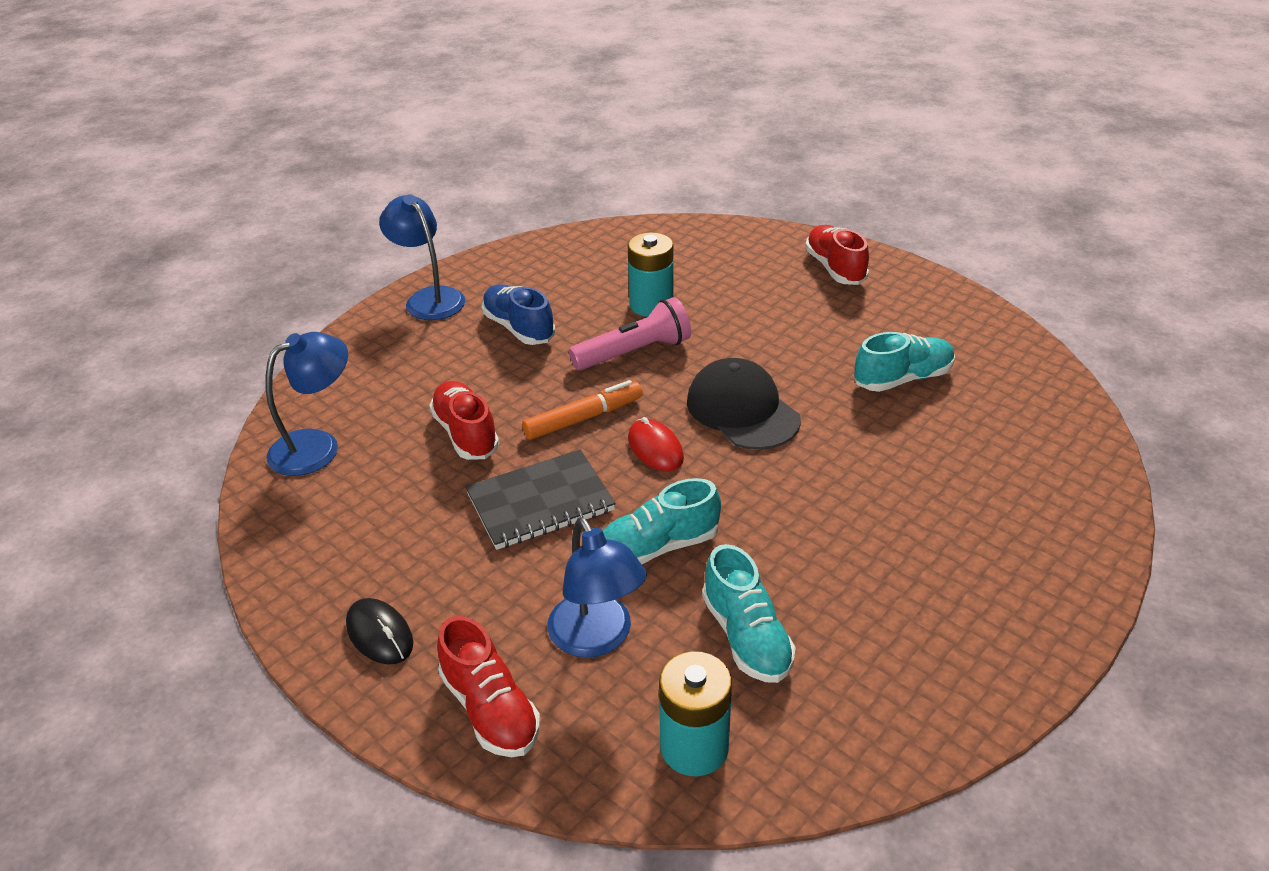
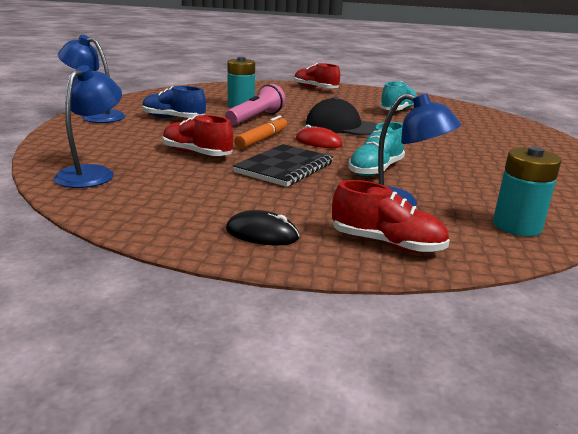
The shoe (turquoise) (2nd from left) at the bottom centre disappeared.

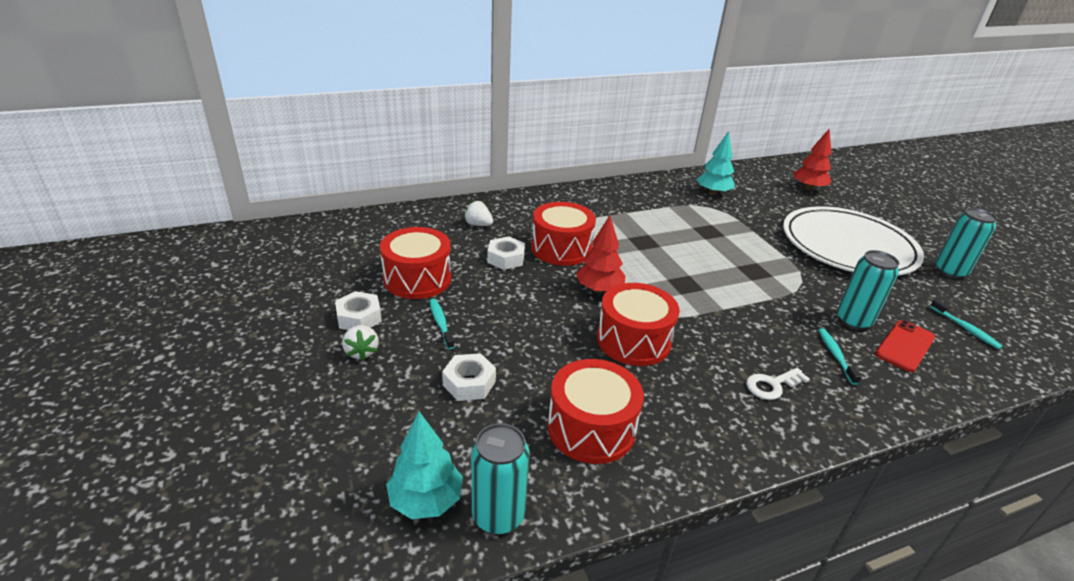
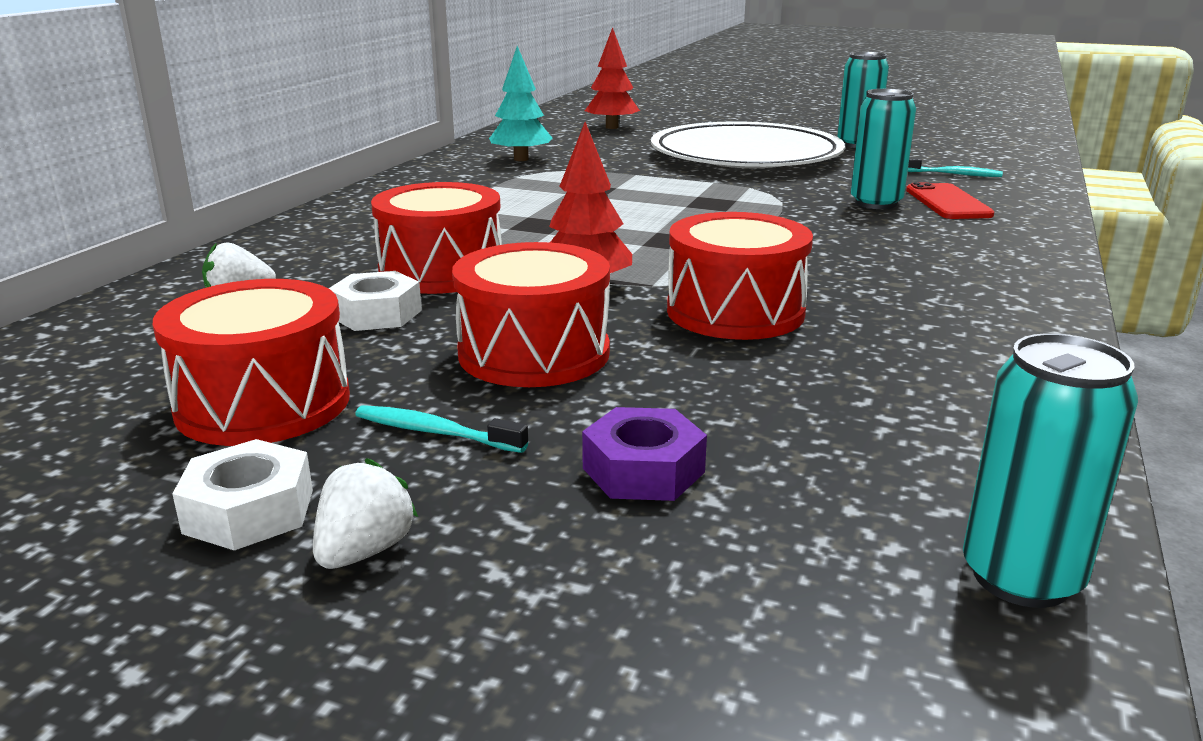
The tree (turquoise) (1st from left) at the bottom centre disappeared. The key (white) at the middle right disappeared. The toothbrush (turquoise) (2nd from left) at the middle right disappeared. The drum (red) (3rd from left) moved from the bottom centre to the centre. The nut (white) (2nd from left) at the centre became the nut (purple) at the centre. The strawberry (white) (1st from left in the first image) at the centre turned 90 degrees counterclockwise.

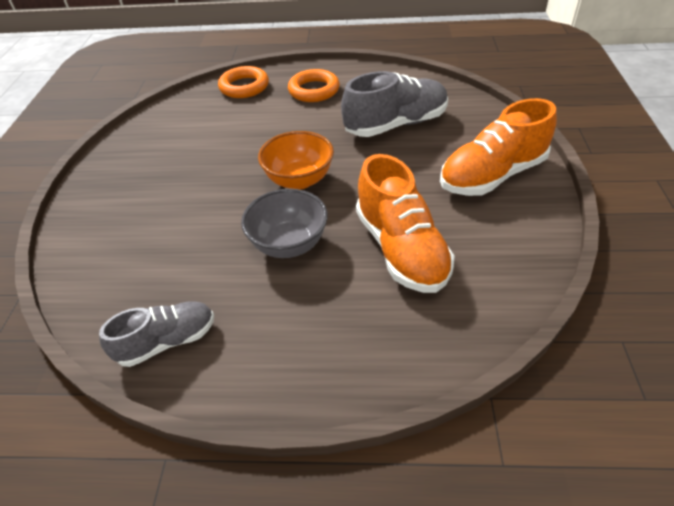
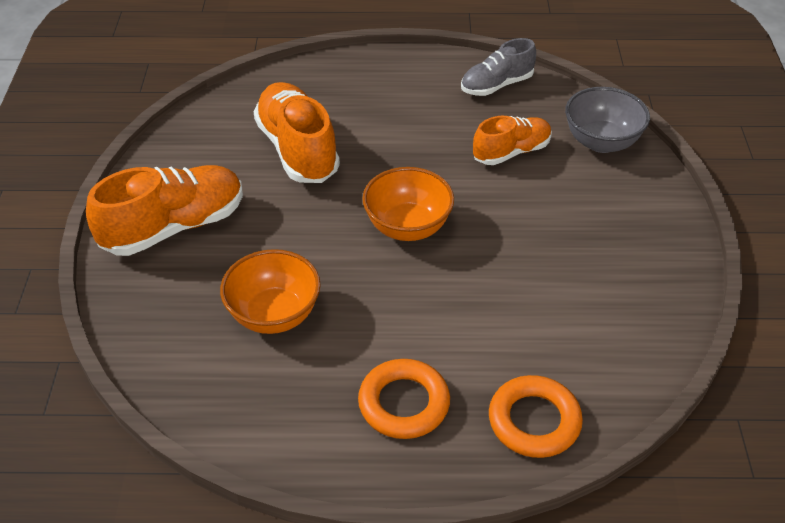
The shoe (orange) (3rd from left) at the top centre appeared. The bowl (grey) moved from the centre to the top right. The shoe (grey) (2nd from left) at the top centre was replaced by the bowl (orange) (1st from left) at the centre.

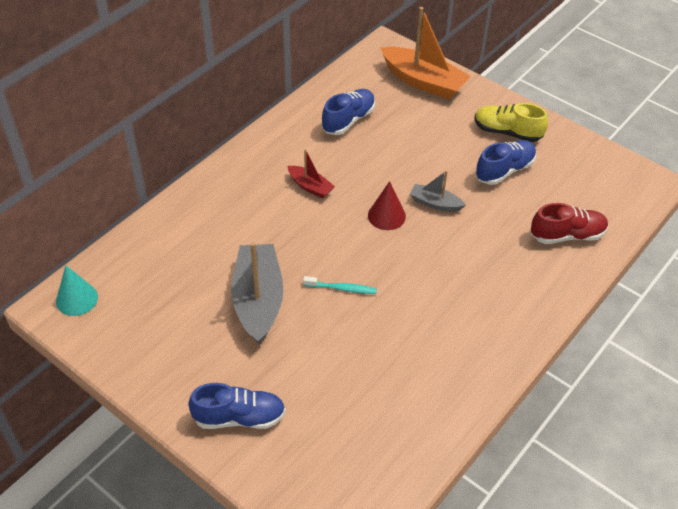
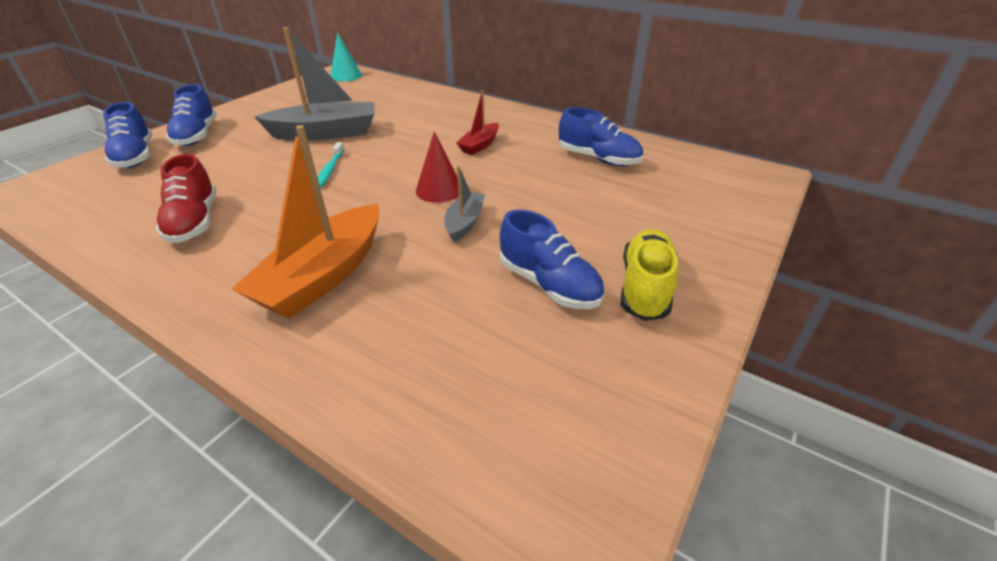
The shoe (blue) (1st from left) at the top left appeared. The boat (orange) moved from the top centre to the middle left. The shoe (red) moved from the middle right to the middle left.

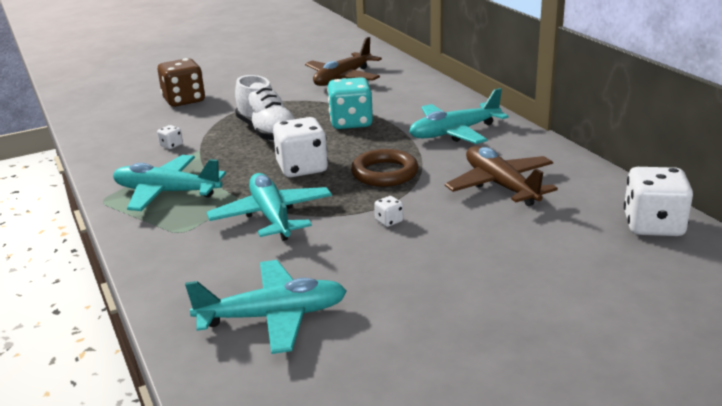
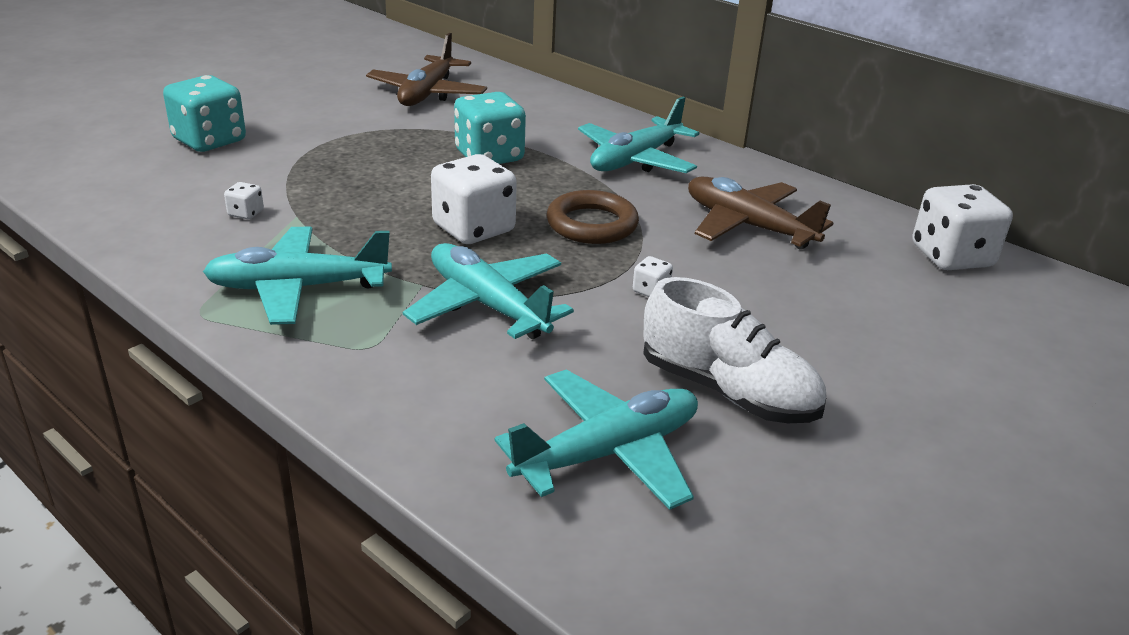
The shoe (white) moved from the top centre to the centre. The dice (brown) at the top left became the dice (turquoise) (1st from left) at the top left.

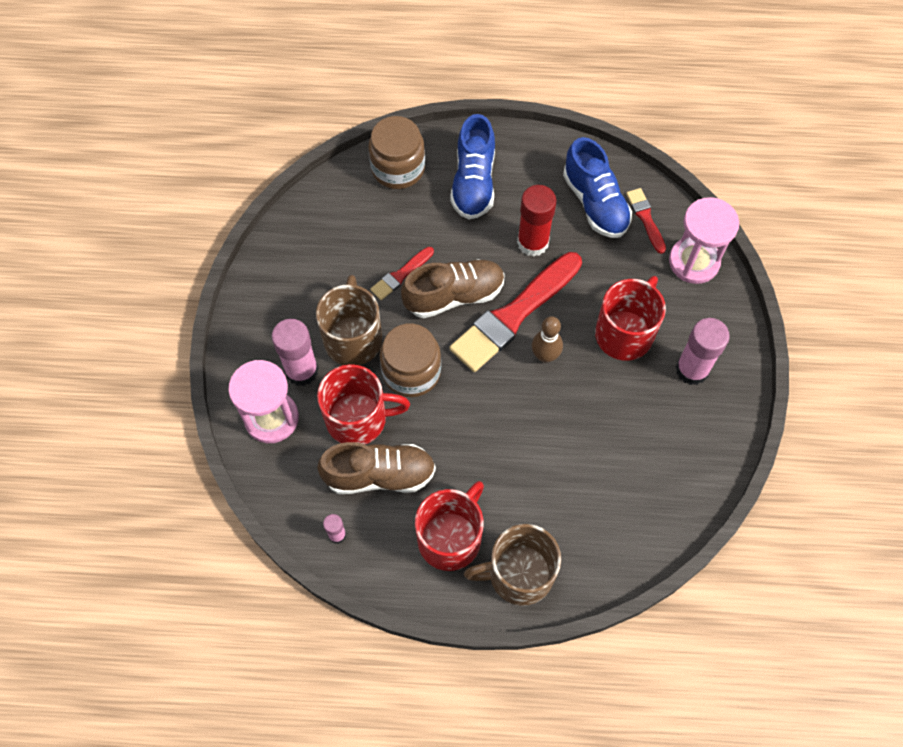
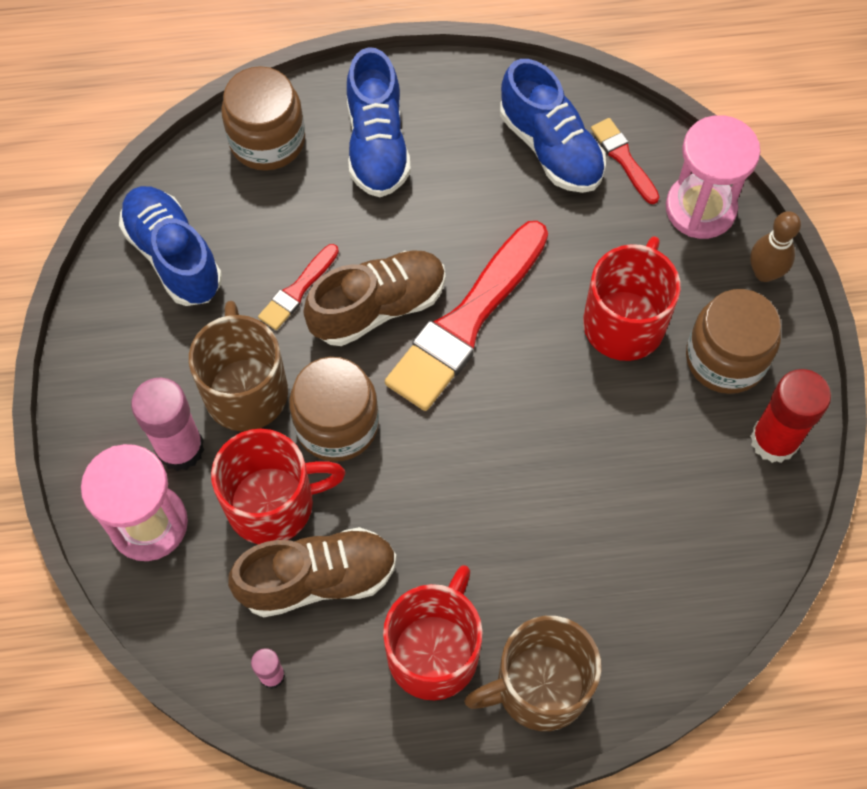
The shoe (blue) (1st from left) at the top left appeared. The glue stick (red) moved from the top centre to the middle right. The bowling pin (brown) moved from the centre to the top right. The glue stick (pink) (3rd from left) at the middle right was replaced by the jar (brown) (3rd from left) at the middle right.

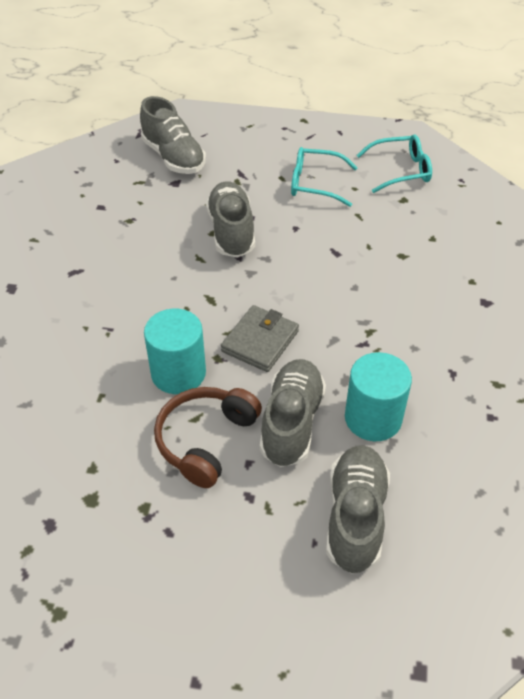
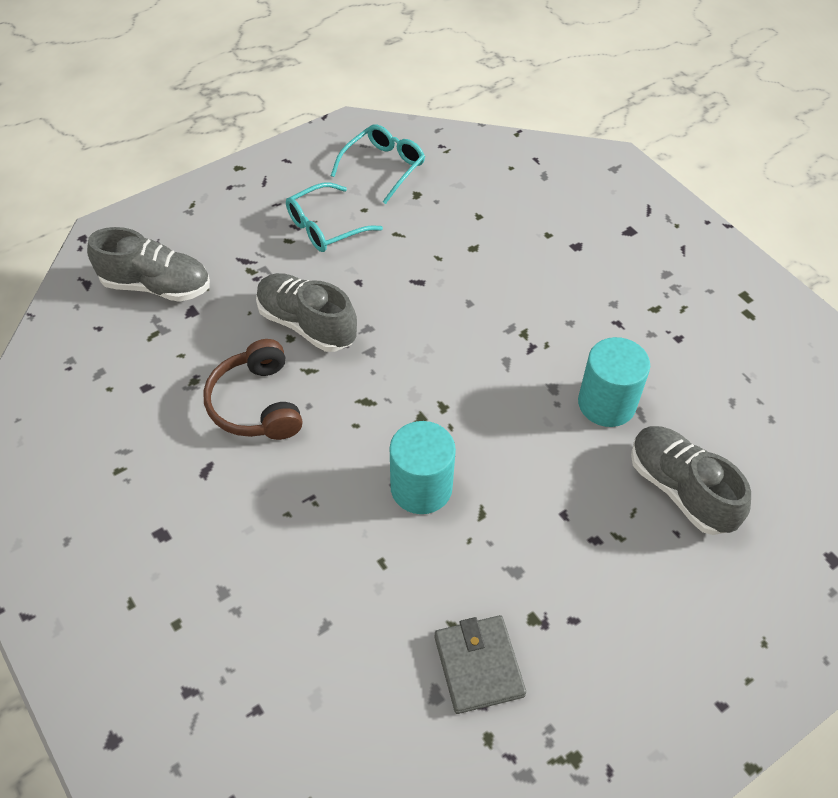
The shoe (grey) (3rd from left) at the centre disappeared. The headphones (brown) moved from the centre to the middle left. The wallet (grey) moved from the centre to the bottom centre.

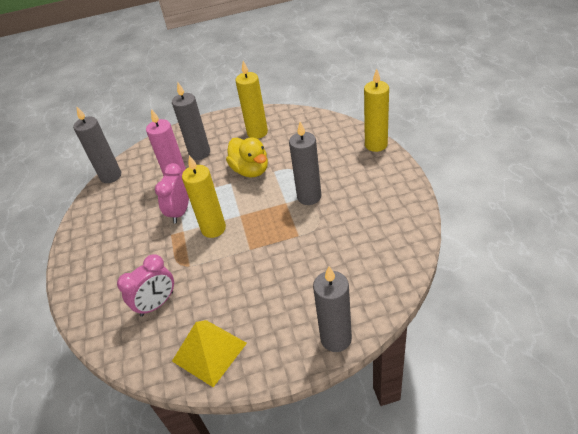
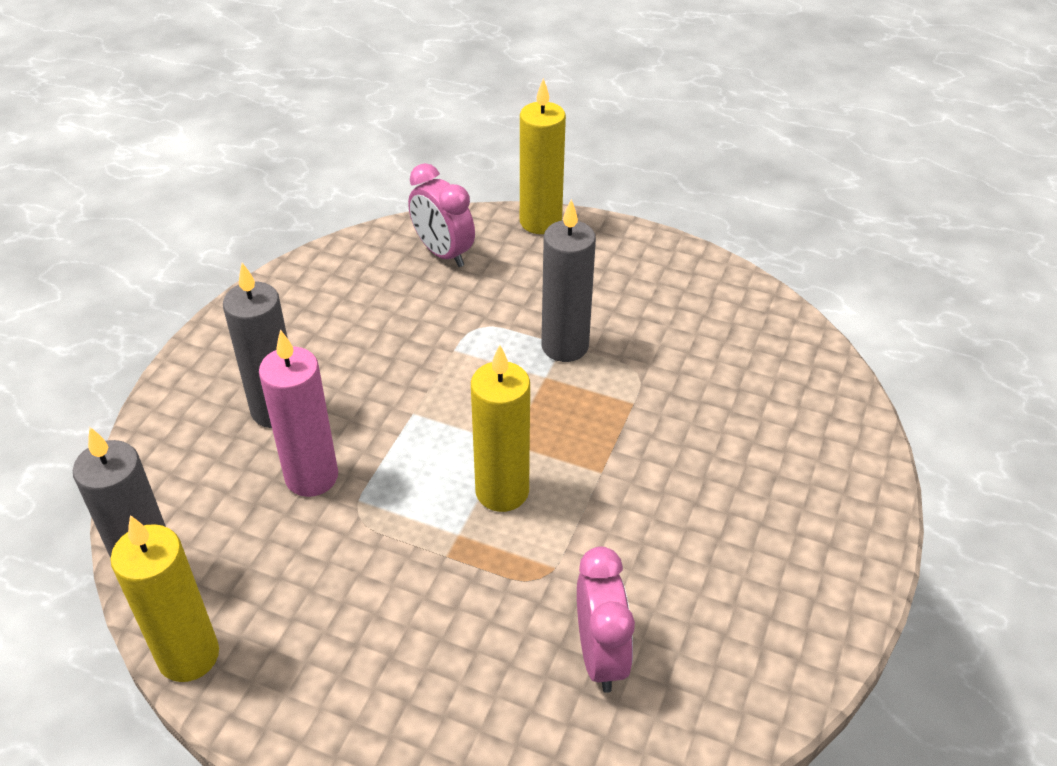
The pyramid (yellow) at the bottom centre disappeared. The duck (yellow) at the centre disappeared. The candle (grey) (4th from left) at the bottom centre disappeared. The clock (pink) (2nd from left in the first image) moved from the middle left to the top centre. The candle (yellow) (2nd from left in the first image) moved from the top centre to the bottom left.

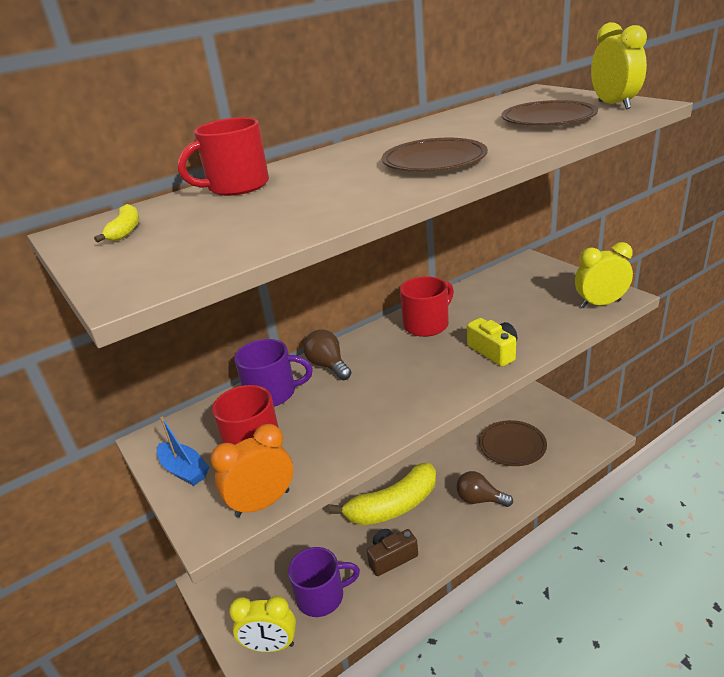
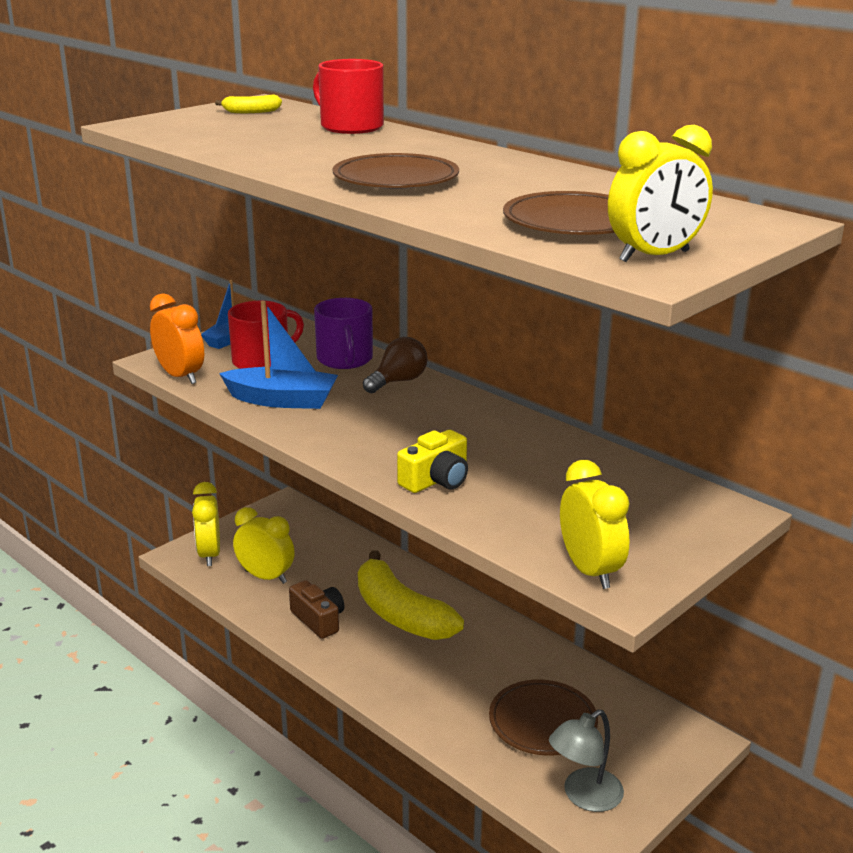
The mug (red) (3rd from left) at the centre disappeared. The light bulb (brown) (2nd from left) at the bottom right disappeared. The boat (blue) (2nd from left) at the middle left appeared. The lamp (grey) at the bottom right appeared. The mug (purple) (2nd from left) at the bottom centre was replaced by the clock (yellow) (2nd from left) at the middle left.

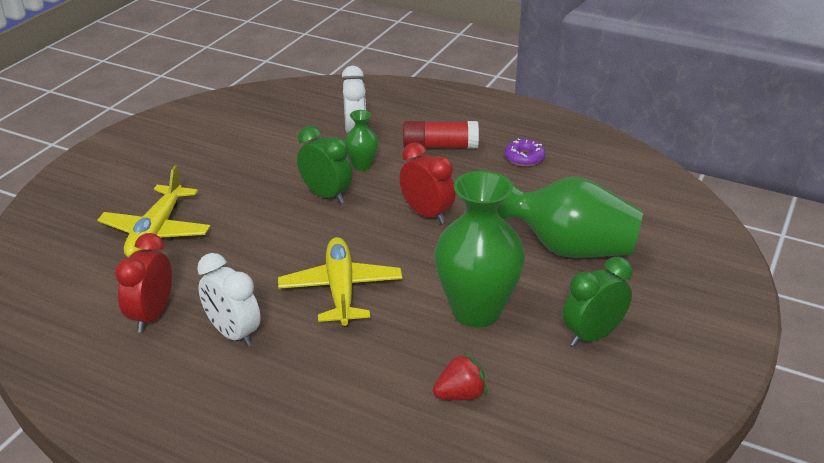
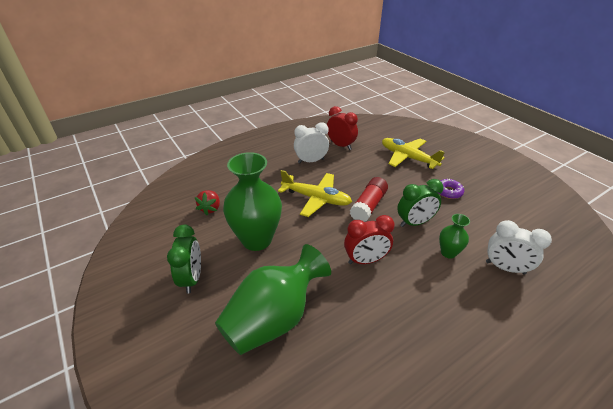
The glue stick (red) moved from the top centre to the centre. The donut (purple) moved from the top centre to the middle right.

